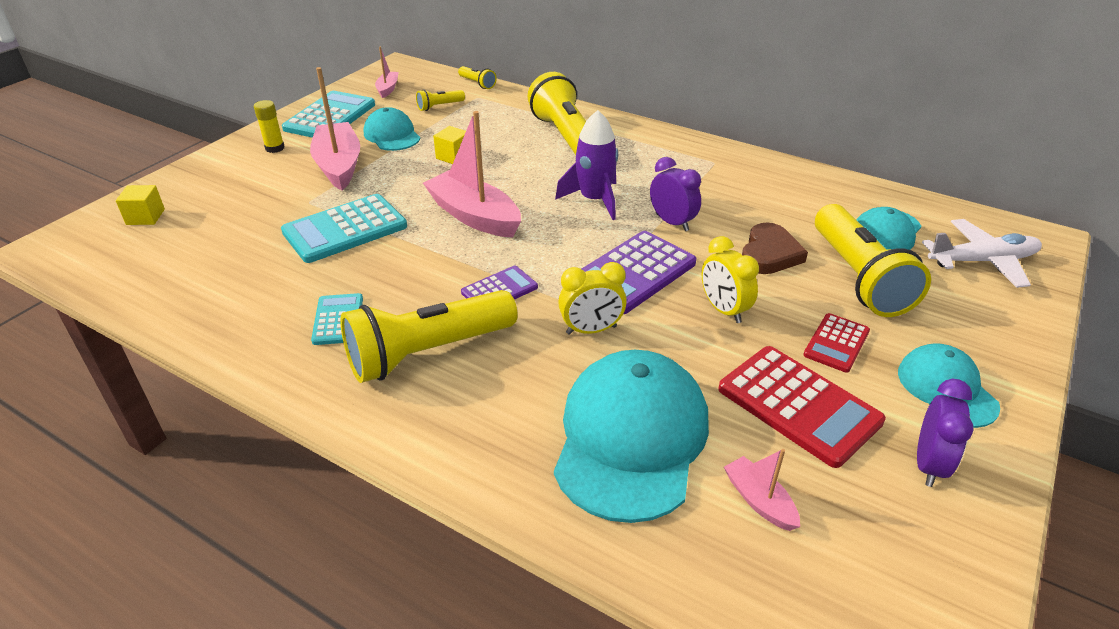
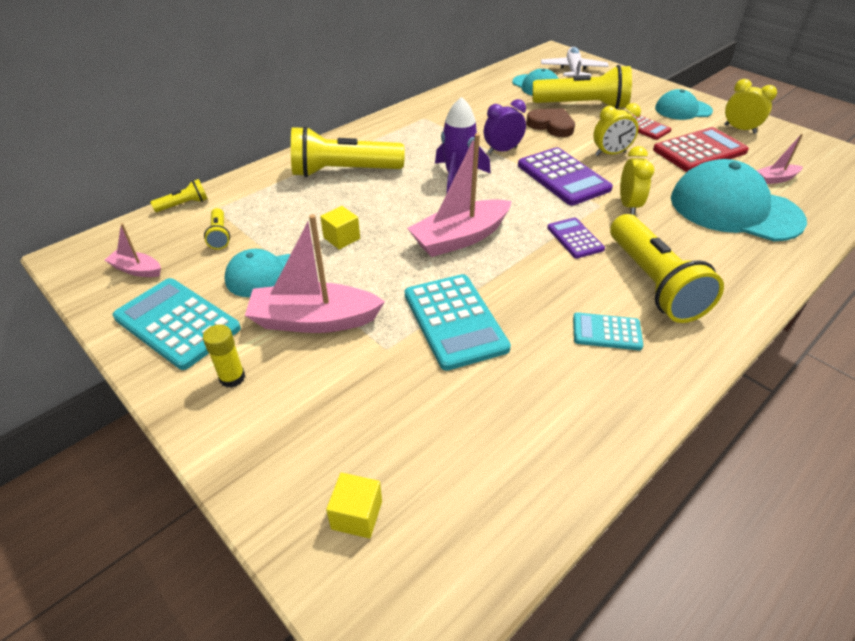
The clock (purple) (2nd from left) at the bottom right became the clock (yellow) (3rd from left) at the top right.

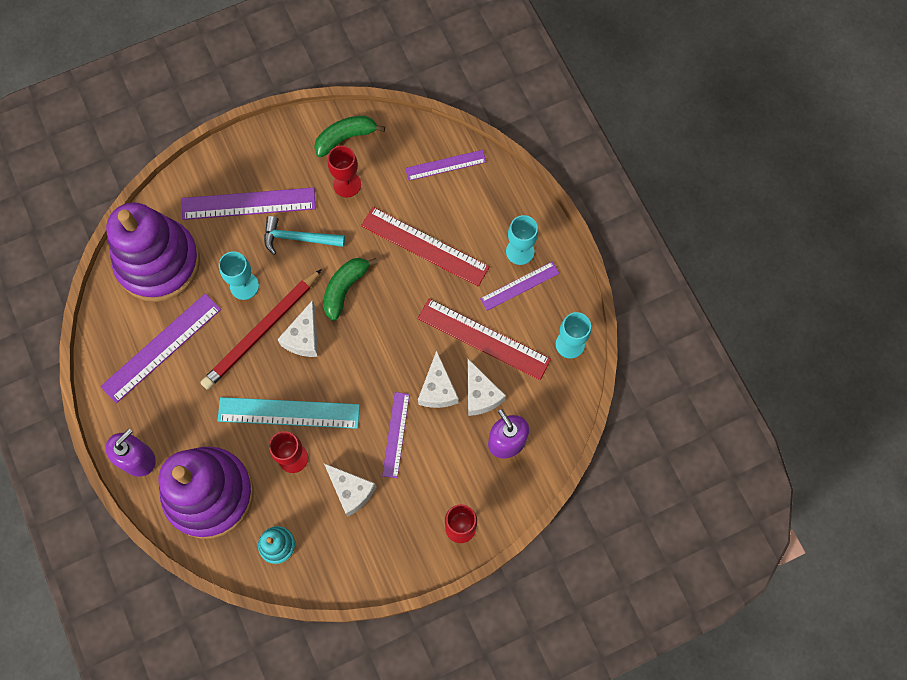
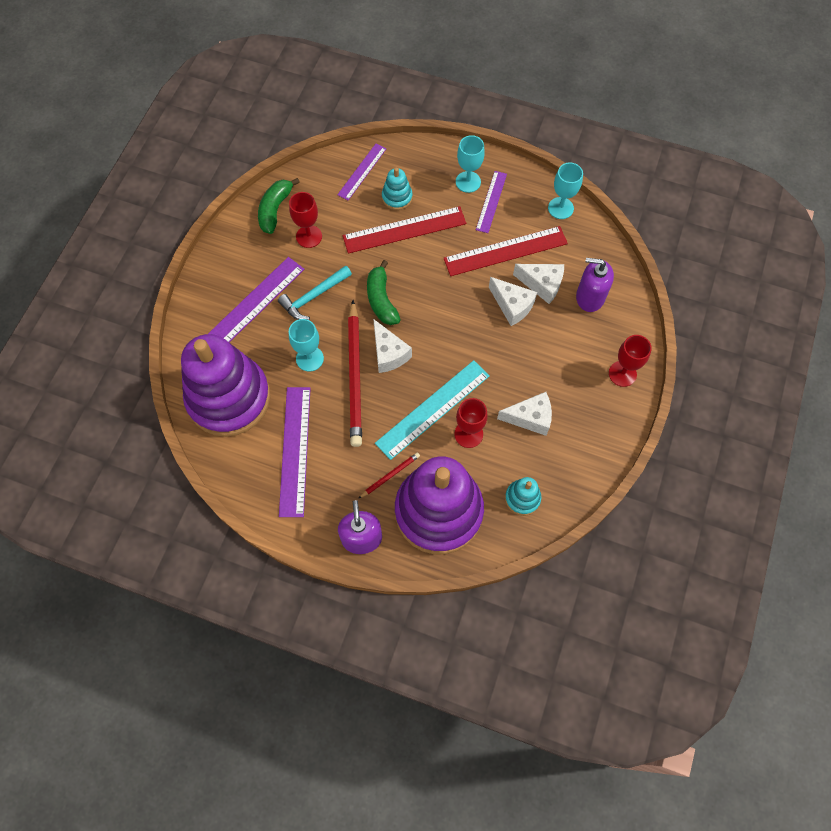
The ruler (purple) (3rd from left) at the centre disappeared. The pencil (red) (2nd from left) at the centre appeared. The stacking toy (turquoise) (1st from left) at the top centre appeared.

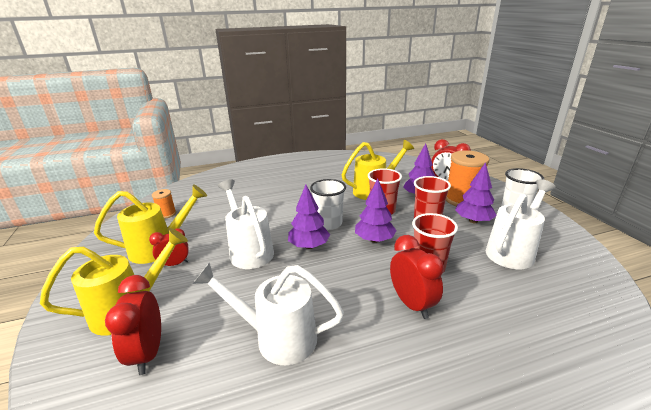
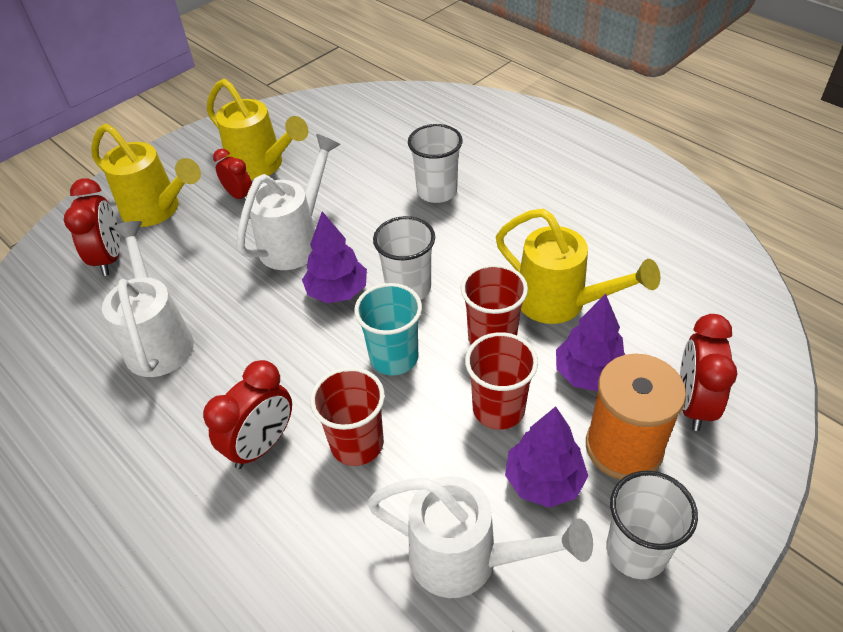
The spool (orange) (1st from left) at the middle left disappeared. The cup (white) (2nd from left) at the top centre appeared. The tree (purple) (2nd from left) at the centre was replaced by the cup (turquoise) at the centre. The clock (red) (1st from left) at the bottom left turned 120 degrees clockwise.

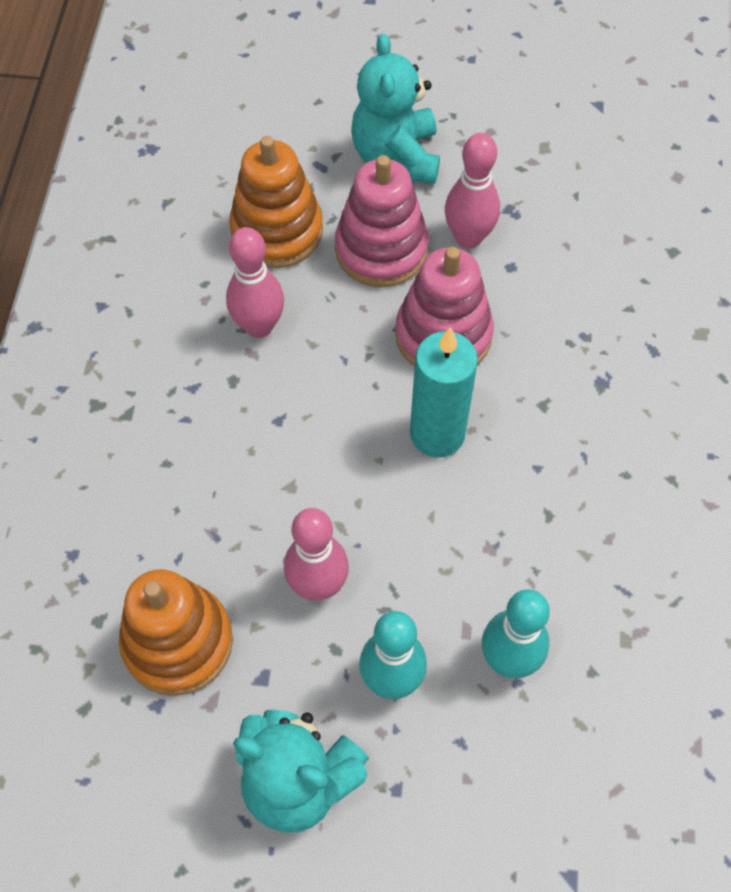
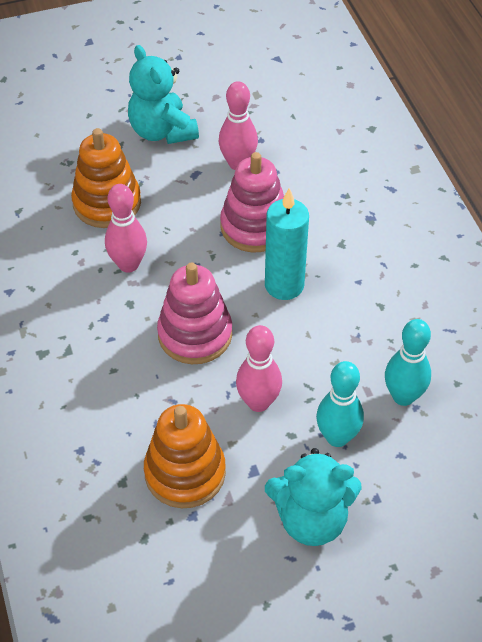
The stacking toy (pink) (1st from left) moved from the top centre to the centre.

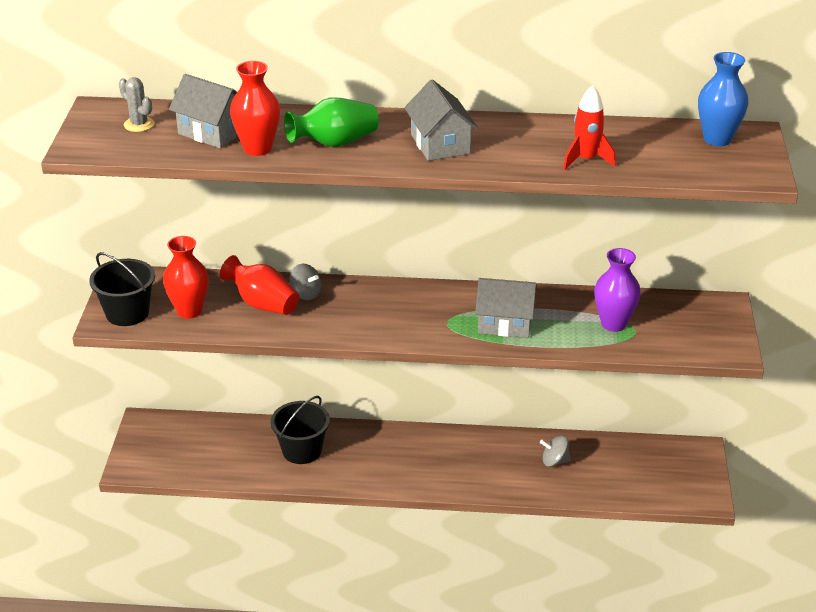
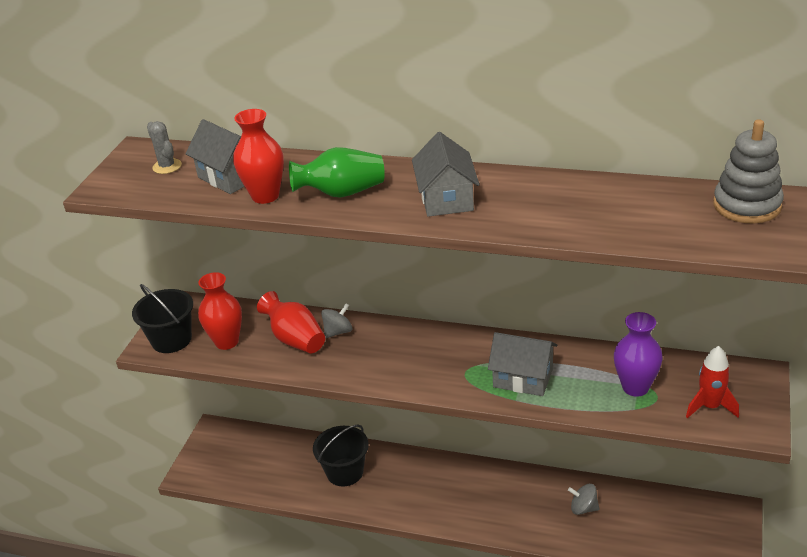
The rocket (red) moved from the top right to the bottom right. The vase (blue) at the top right was replaced by the stacking toy (grey) at the top right. The spinning top (grey) (1st from left) at the centre turned 90 degrees counterclockwise.

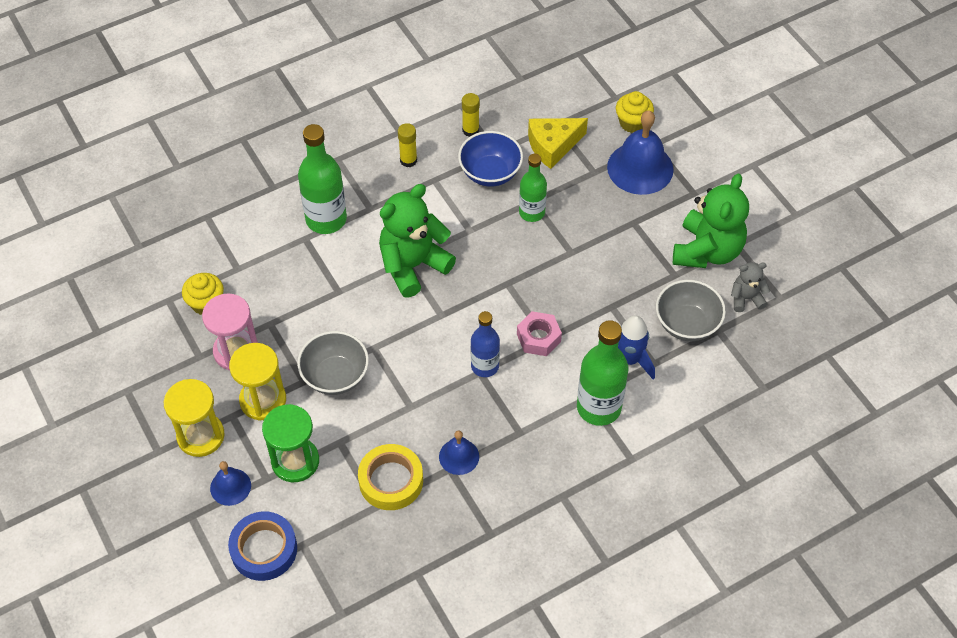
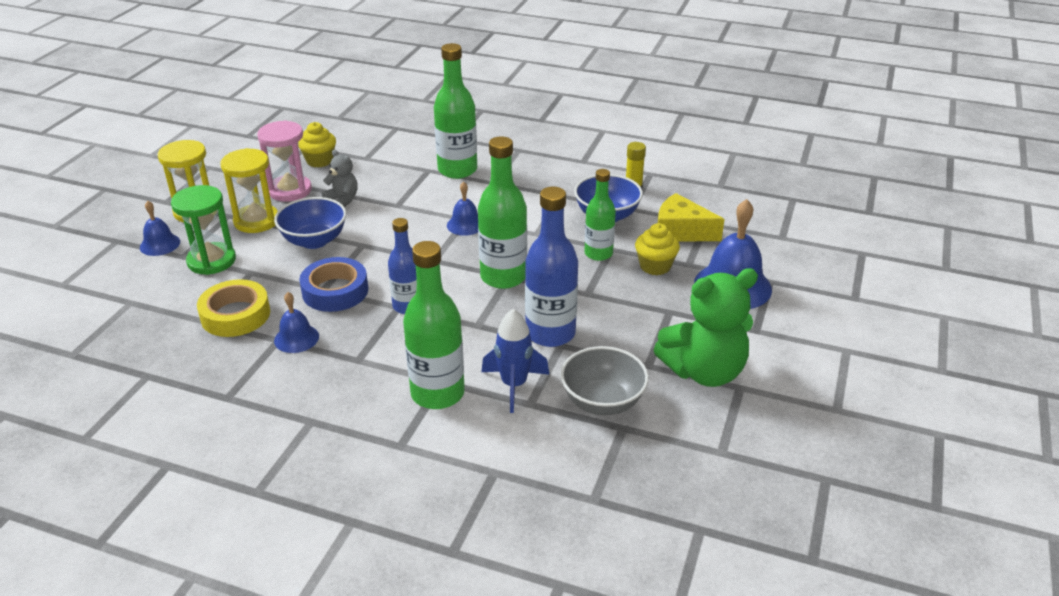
The glue stick (yellow) (1st from left) at the top centre disappeared. The nut (pink) at the centre disappeared. The bottle (green) (3rd from left) at the centre appeared. The bottle (blue) (2nd from left) at the centre appeared. The tape (blue) moved from the bottom left to the middle left. The cupcake (yellow) (2nd from left) moved from the top centre to the centre. The teddy bear (grey) moved from the middle right to the top left. The teddy bear (green) (1st from left) at the centre was replaced by the bell (blue) (3rd from left) at the centre. The bowl (grey) (1st from left) at the centre became the bowl (blue) (1st from left) at the middle left.

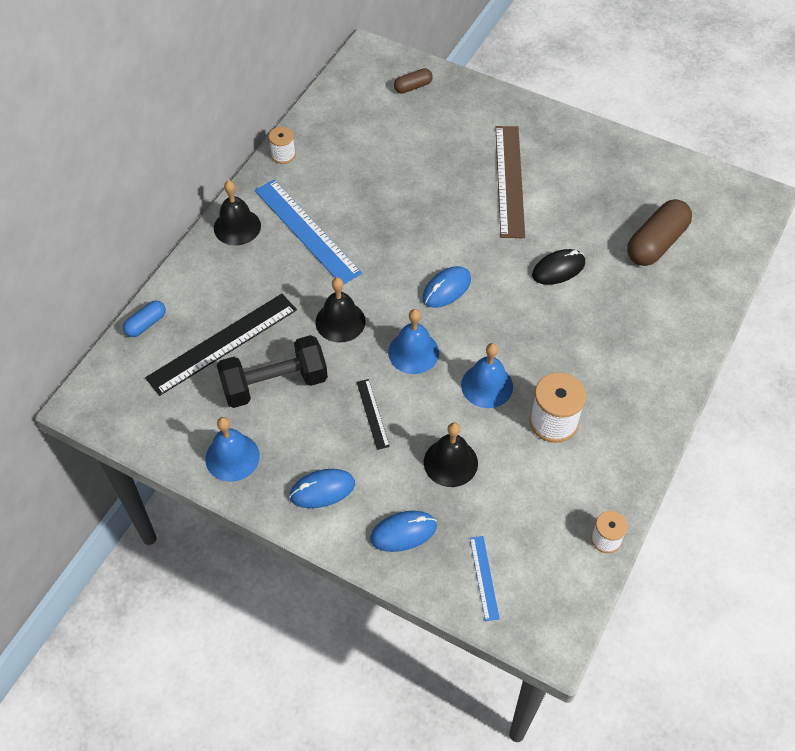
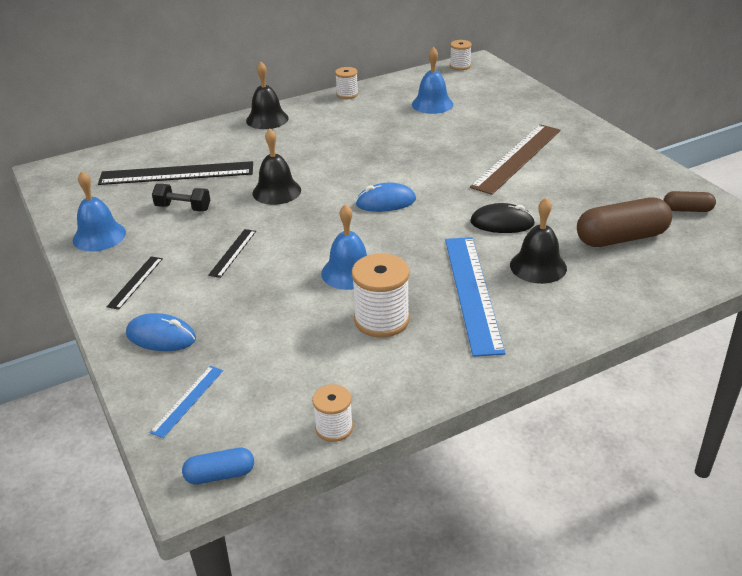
The spool (white) (4th from left) at the top centre appeared. The capsule (blue) moved from the middle left to the bottom left. The ruler (blue) (1st from left in the first image) moved from the top centre to the centre. The bell (blue) (2nd from left in the first image) moved from the centre to the top centre. The capsule (brown) (1st from left in the first image) moved from the top centre to the middle right. The bell (black) (3rd from left) moved from the centre to the middle right. The mouse (blue) (1st from left) at the centre was replaced by the ruler (black) (1st from left) at the middle left. The dumbbell (black) at the centre changed to 0.55 times the size.

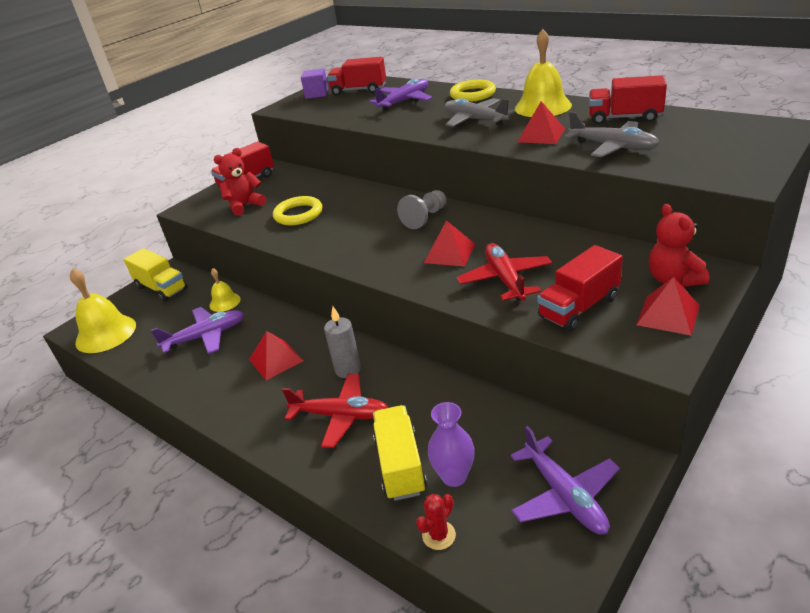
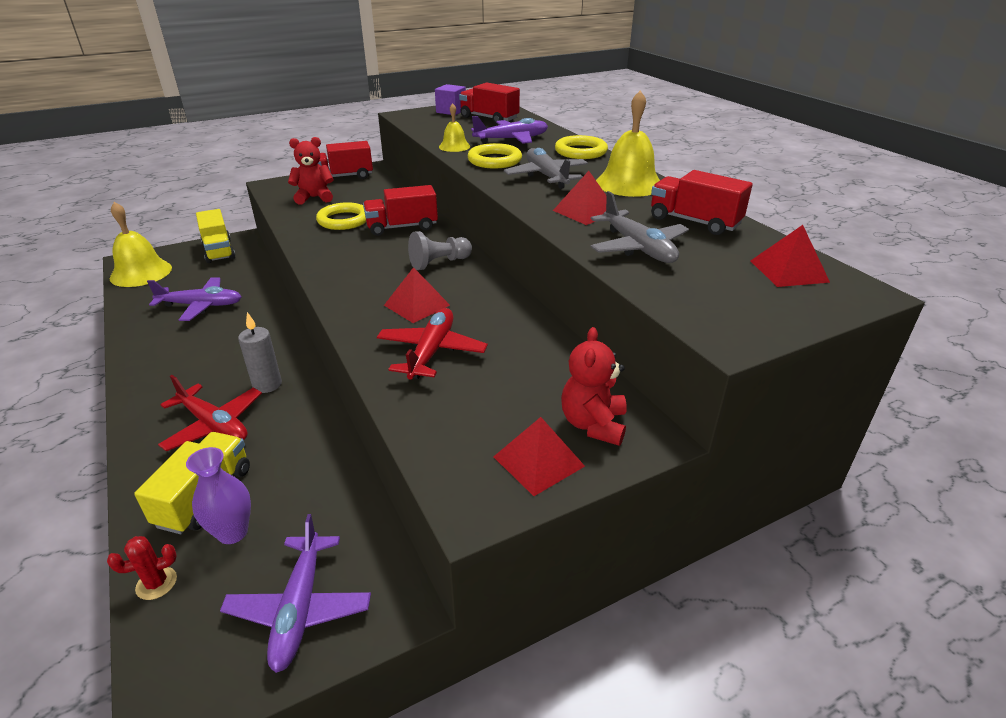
The ring (yellow) (2nd from left) at the top centre appeared. The bell (yellow) (2nd from left) moved from the middle left to the top centre. The pyramid (red) (1st from left in the first image) moved from the centre to the middle right. The truck (red) (3rd from left in the first image) moved from the middle right to the top centre.

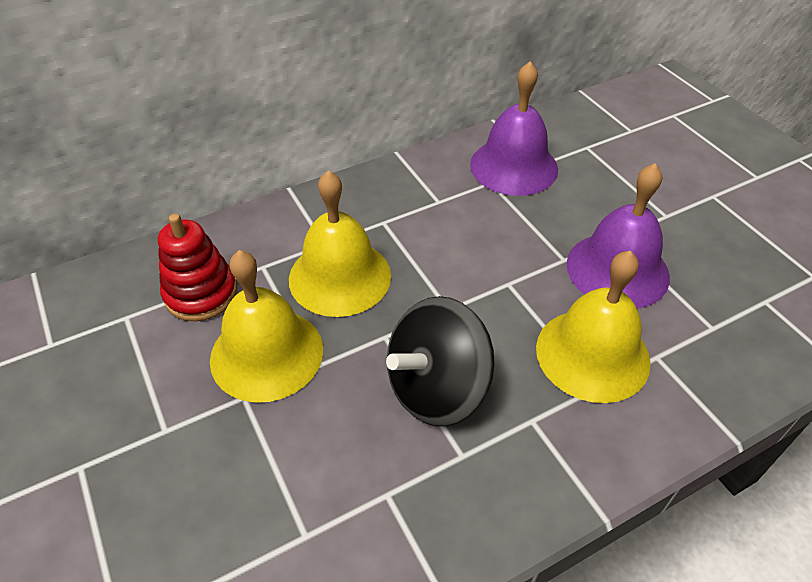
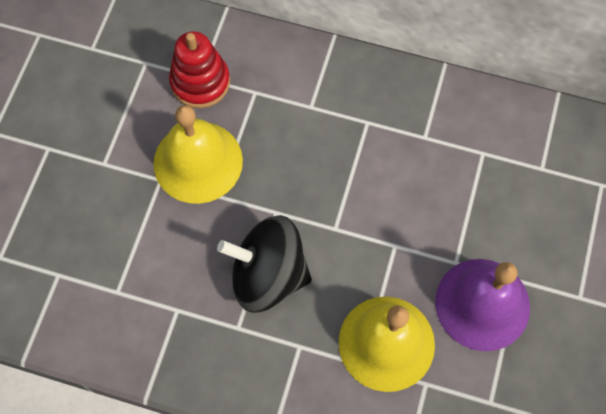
The bell (yellow) (2nd from left) at the centre disappeared. The bell (purple) (1st from left) at the top centre disappeared.

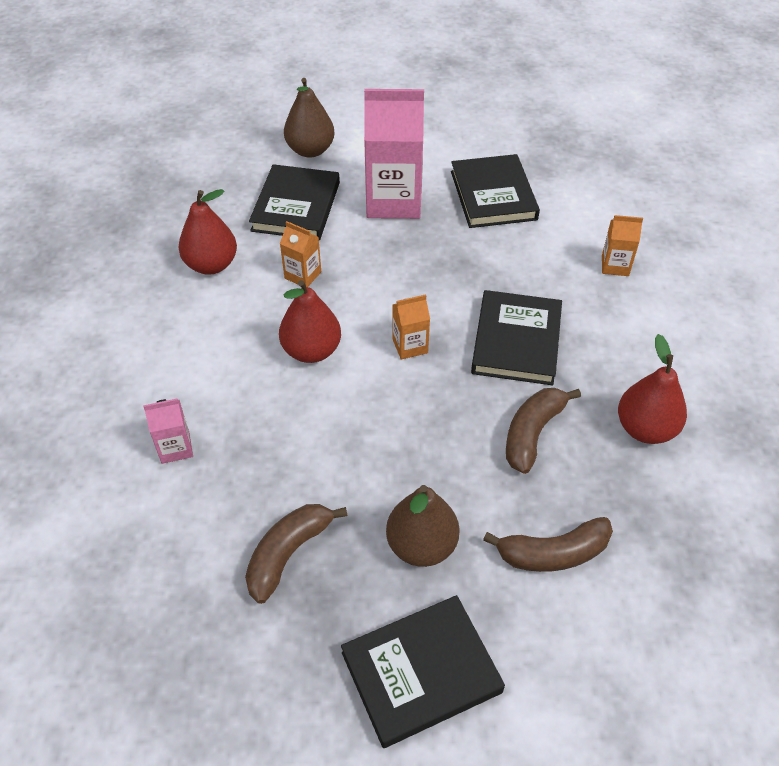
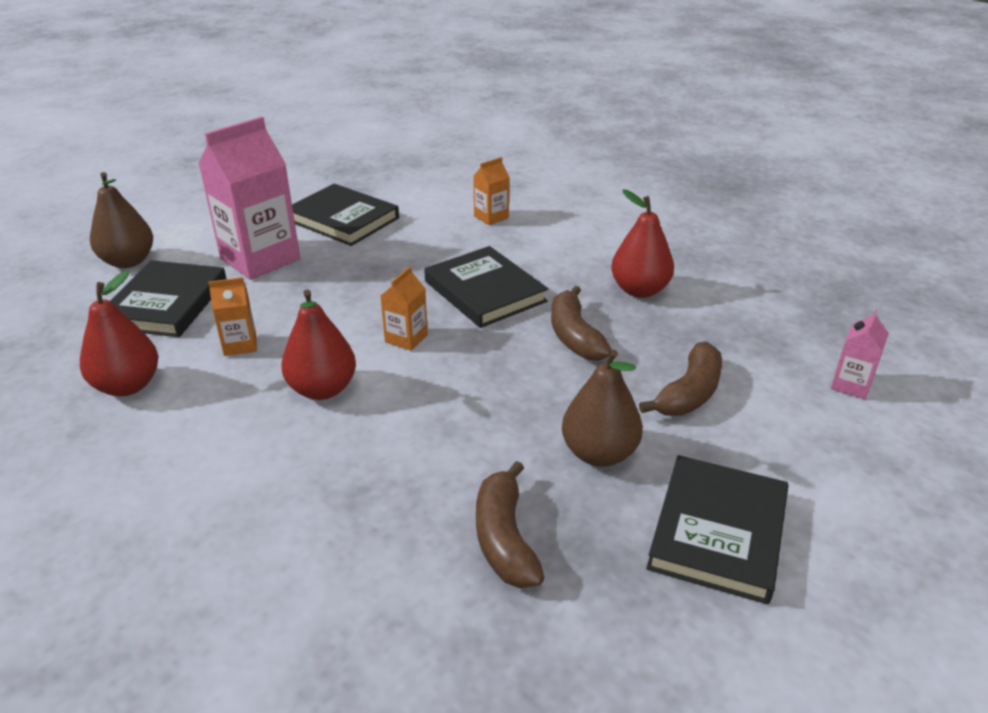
The carton (pink) (1st from left in the first image) moved from the middle left to the middle right. The book (black) (1st from left) at the top centre turned 45 degrees clockwise.

